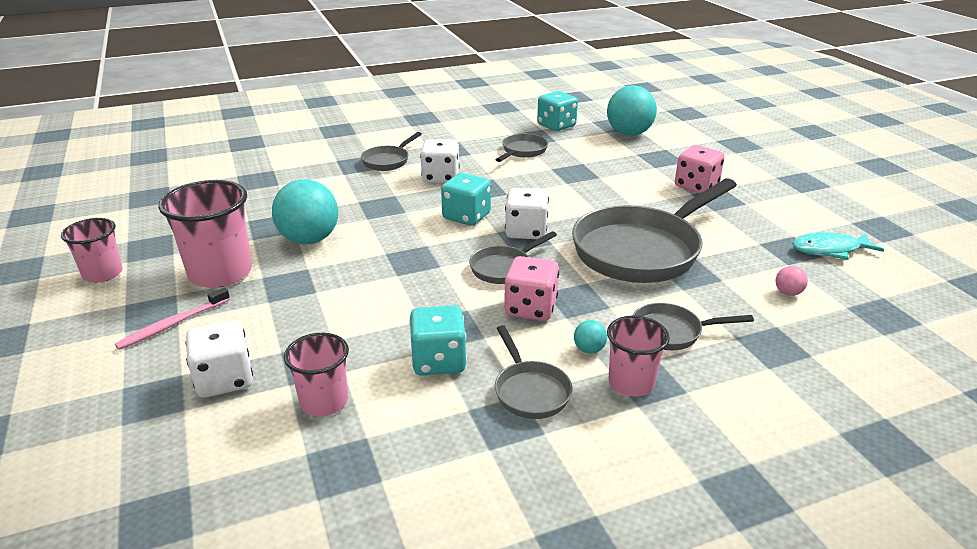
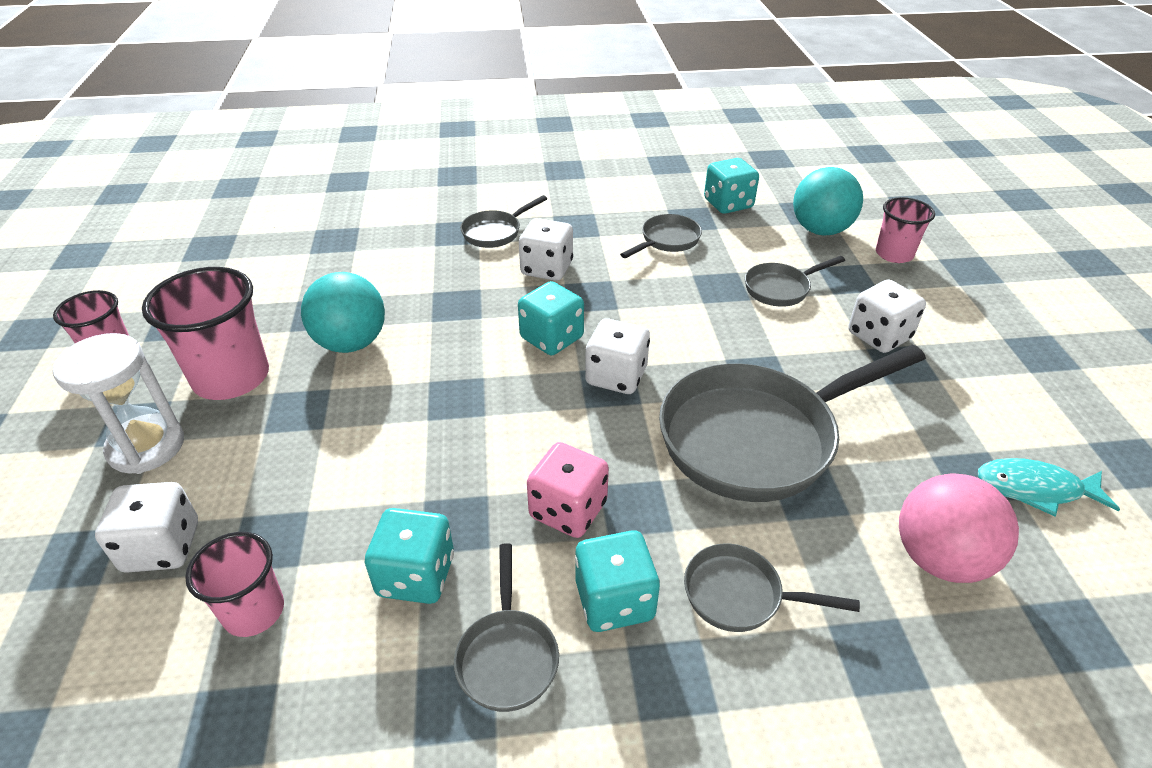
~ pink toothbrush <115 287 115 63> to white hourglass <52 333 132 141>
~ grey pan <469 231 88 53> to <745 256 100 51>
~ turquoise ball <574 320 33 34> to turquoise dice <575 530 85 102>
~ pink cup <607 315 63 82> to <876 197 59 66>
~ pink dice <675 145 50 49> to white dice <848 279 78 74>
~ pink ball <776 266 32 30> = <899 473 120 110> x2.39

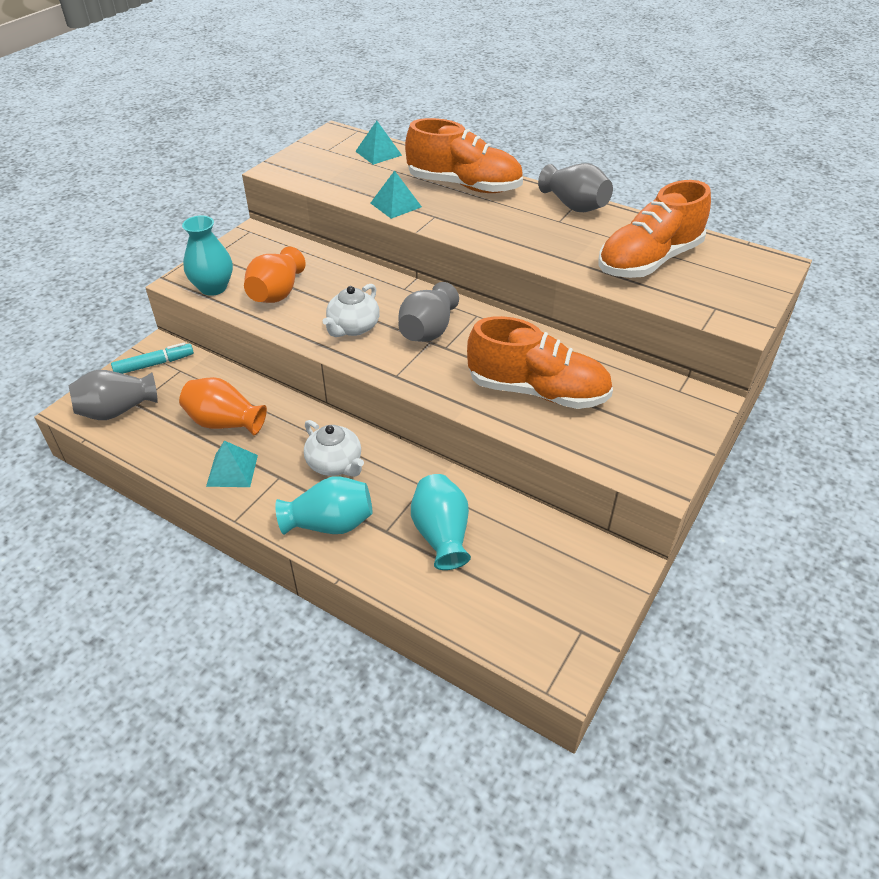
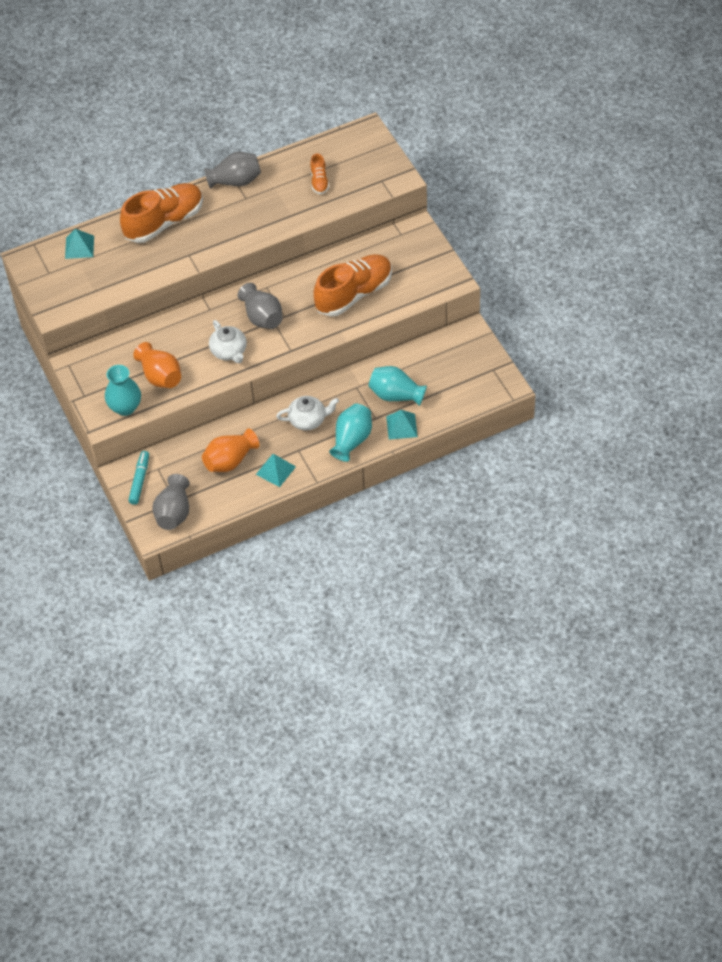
~ turquoise pyramid <371 170 51 49> to <386 410 32 30>
~ orange shoe <599 180 112 98> = <310 153 19 41> x0.46

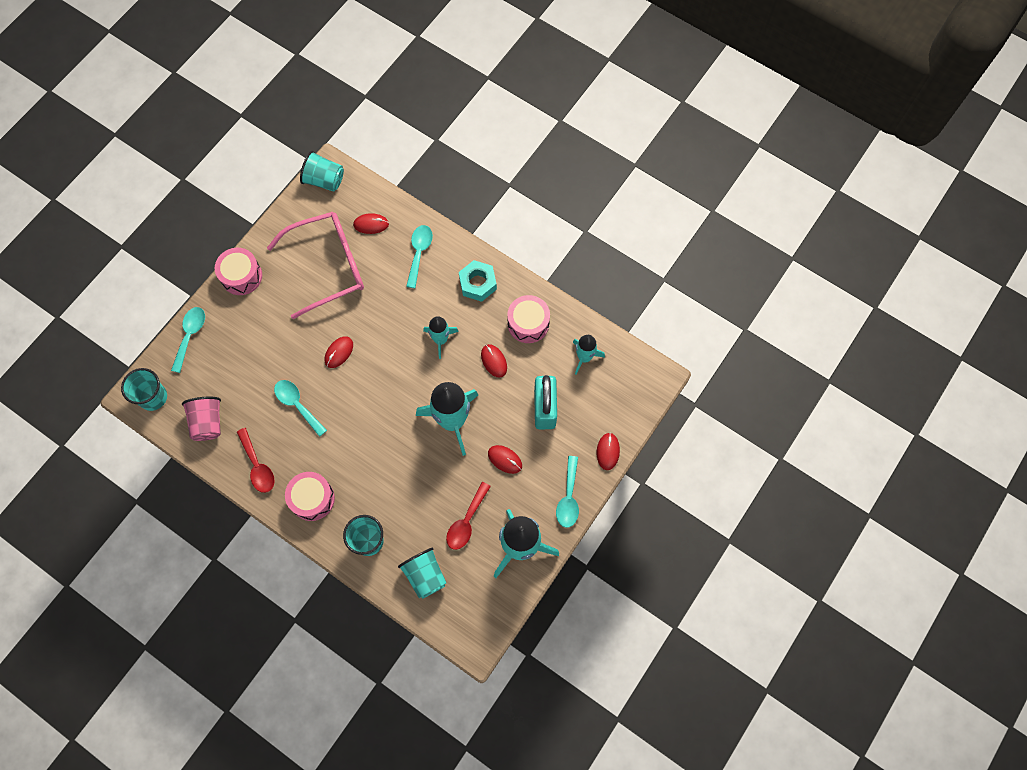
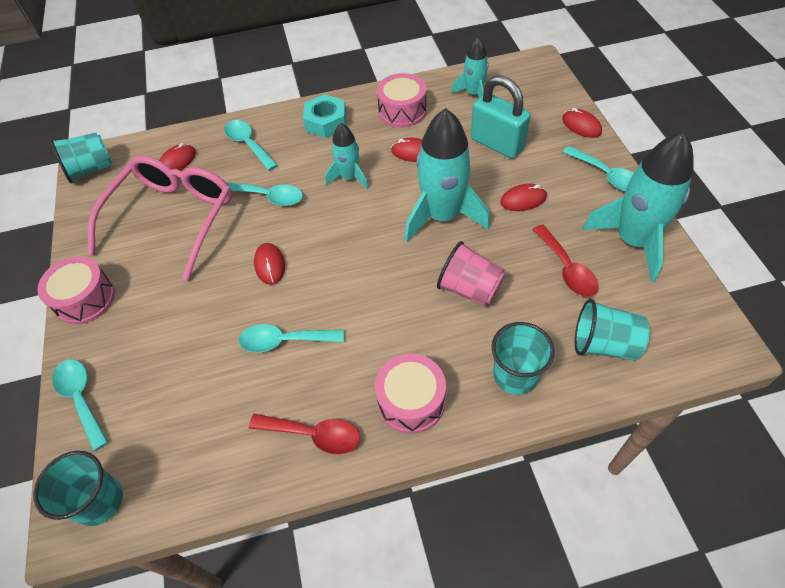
~ pink cup <182 397 39 44> to <437 241 69 65>
+ turquoise spoon <226 182 77 24>

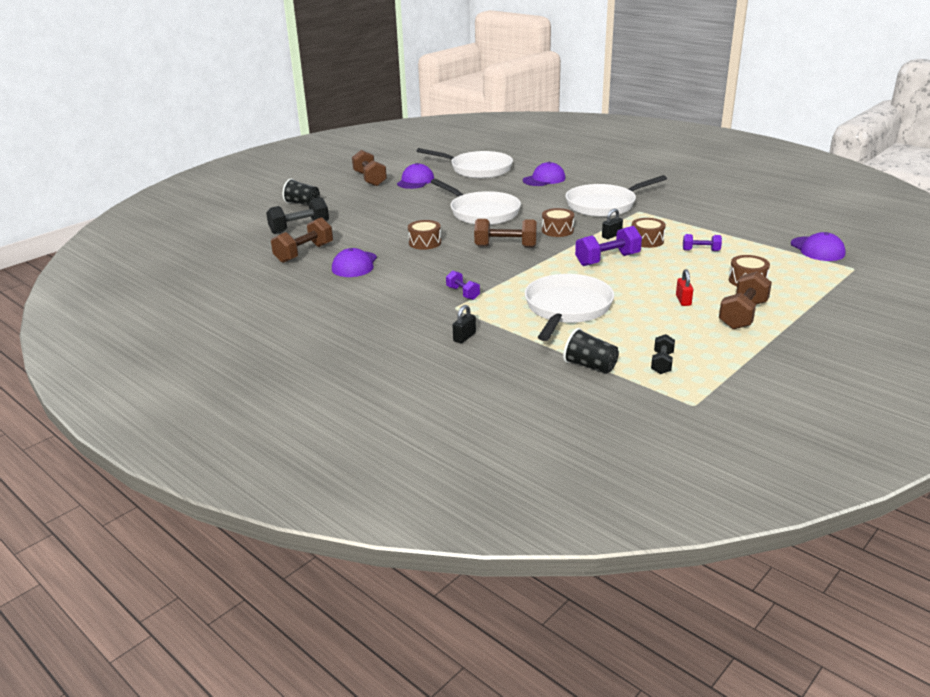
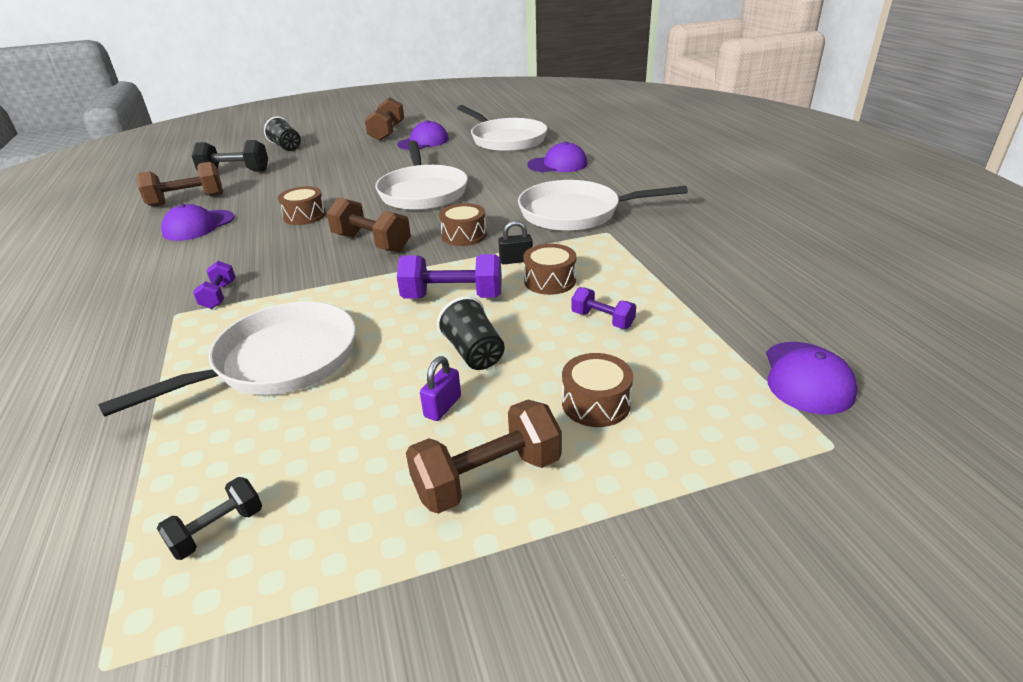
- black padlock <453 305 23 38>
~ black cup <563 328 56 46> to <437 296 68 74>
~ red padlock <676 269 17 37> to purple padlock <420 356 41 65>

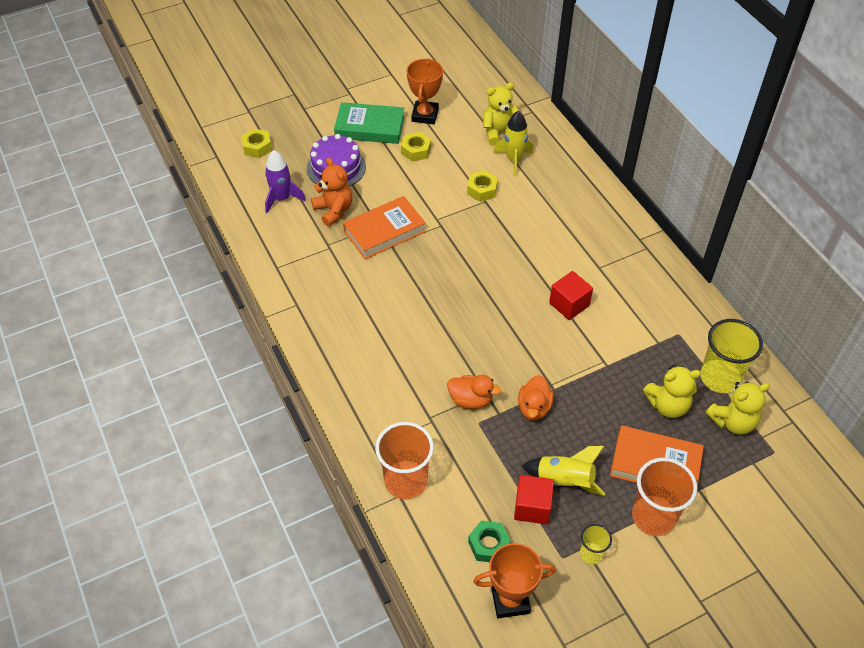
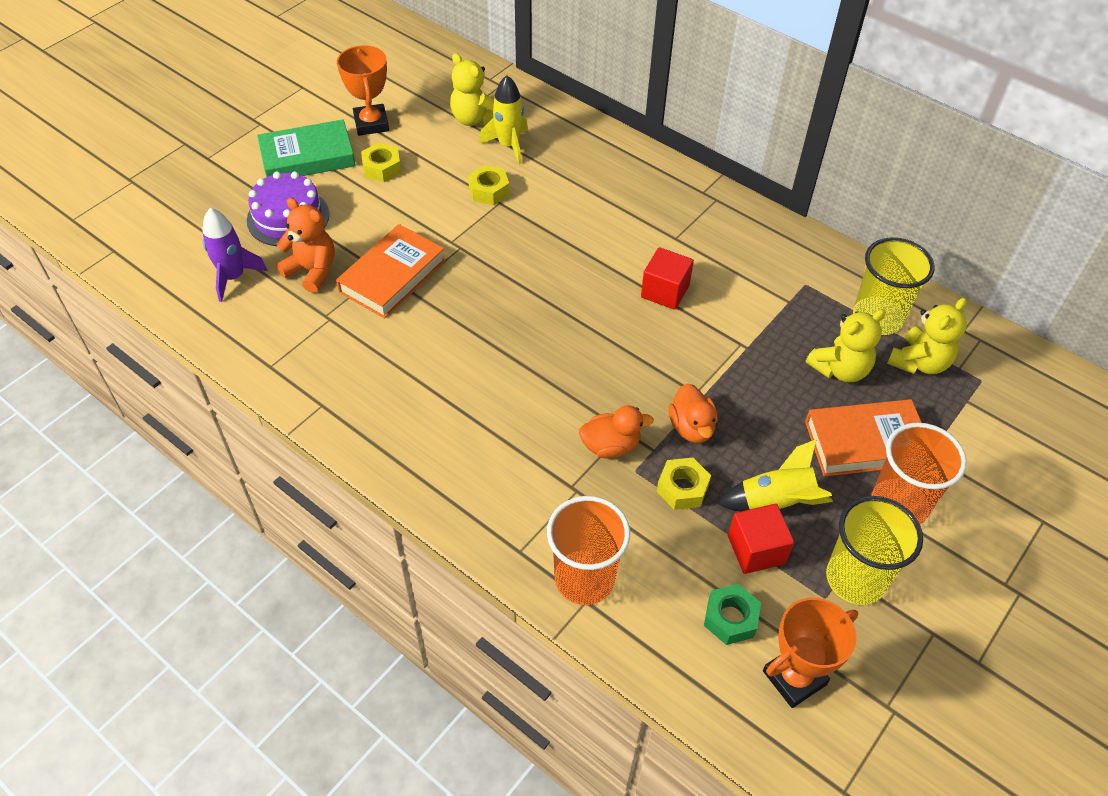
~ yellow nut <241 128 31 30> to <657 458 54 52>
~ yellow teddy bear <483 82 37 64> = <450 53 44 73> 90 degrees counterclockwise
~ yellow cup <580 524 32 41> = <826 496 97 109> x1.92

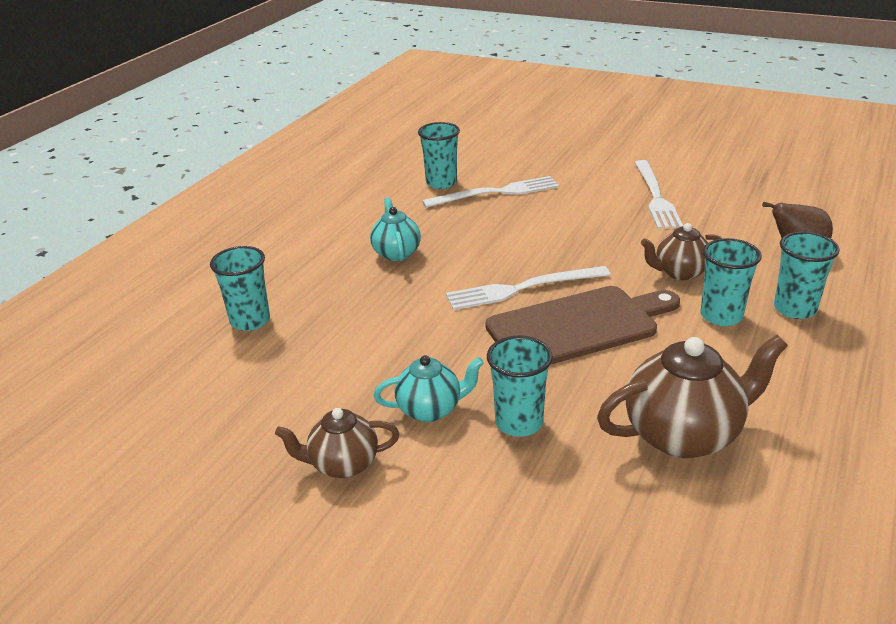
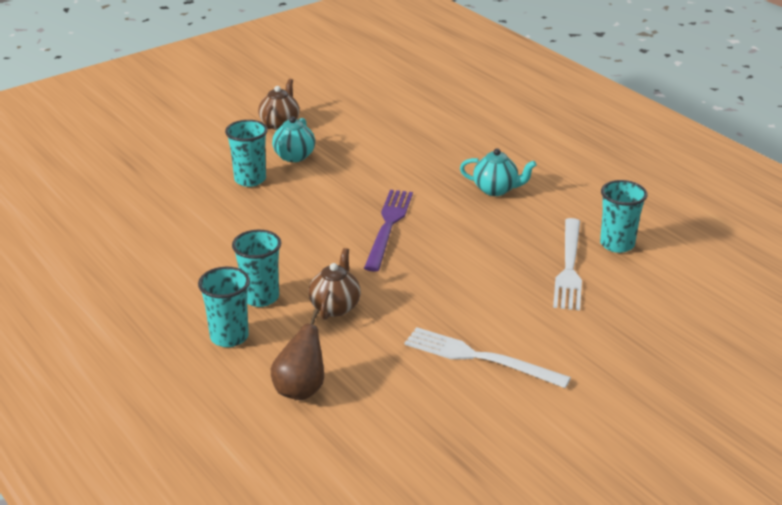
- turquoise cup <210 246 60 85>
~ white fork <446 266 165 44> to purple fork <364 190 49 82>
- brown cutting board <486 286 194 79>
- brown teapot <597 335 191 123>

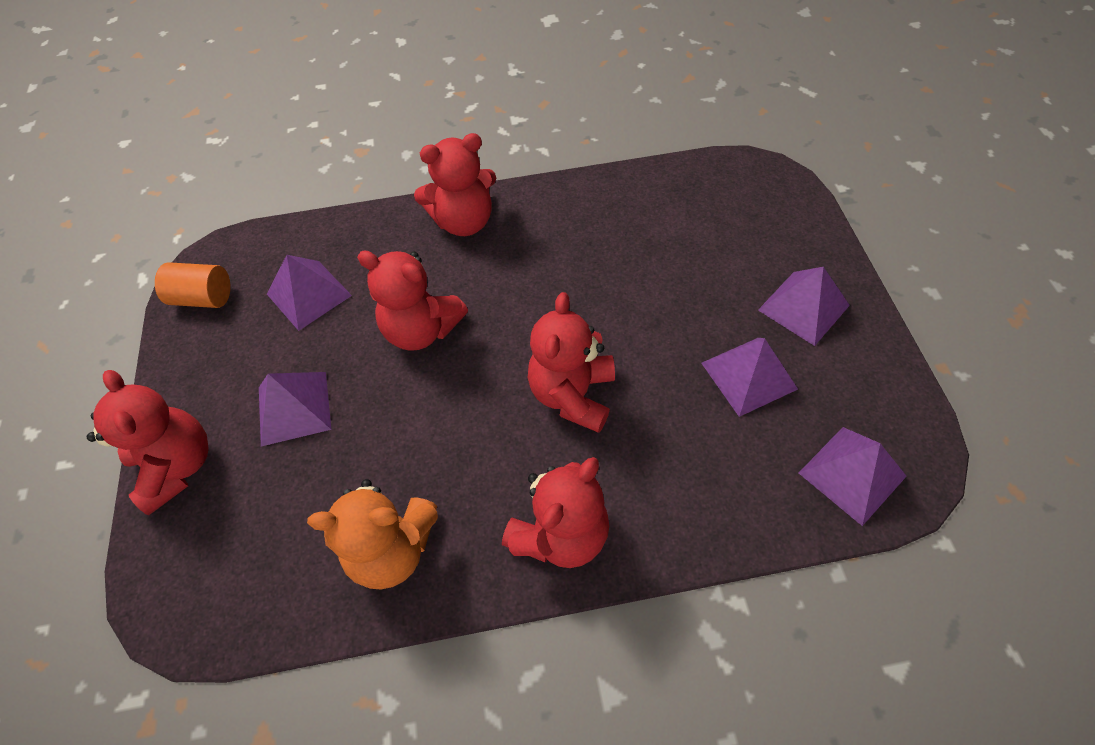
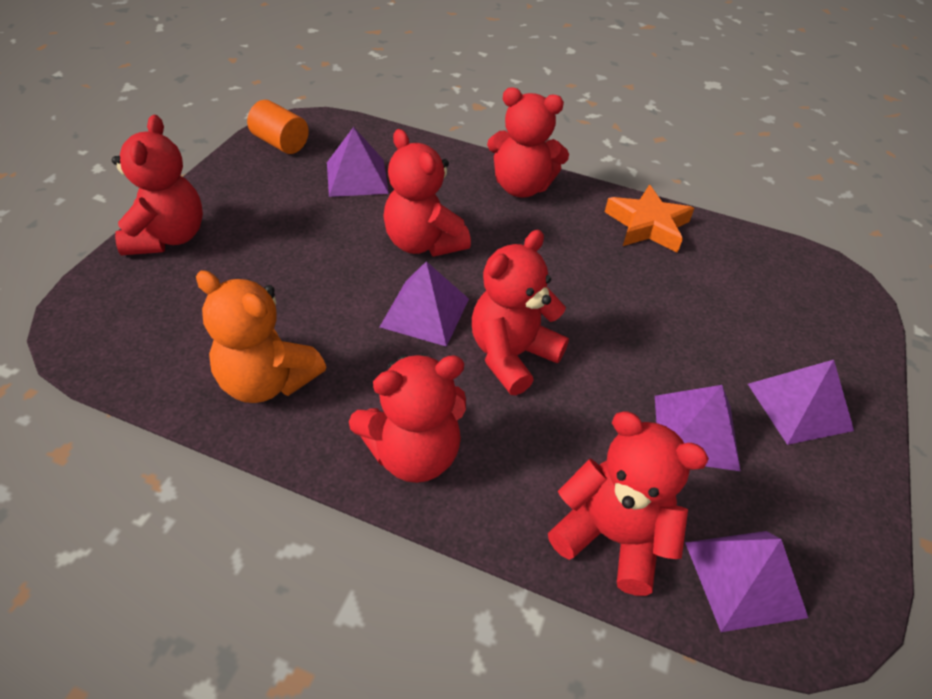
~ purple pyramid <259 372 72 74> to <380 261 89 86>
+ red teddy bear <548 411 161 185>
+ orange star <605 185 90 68>

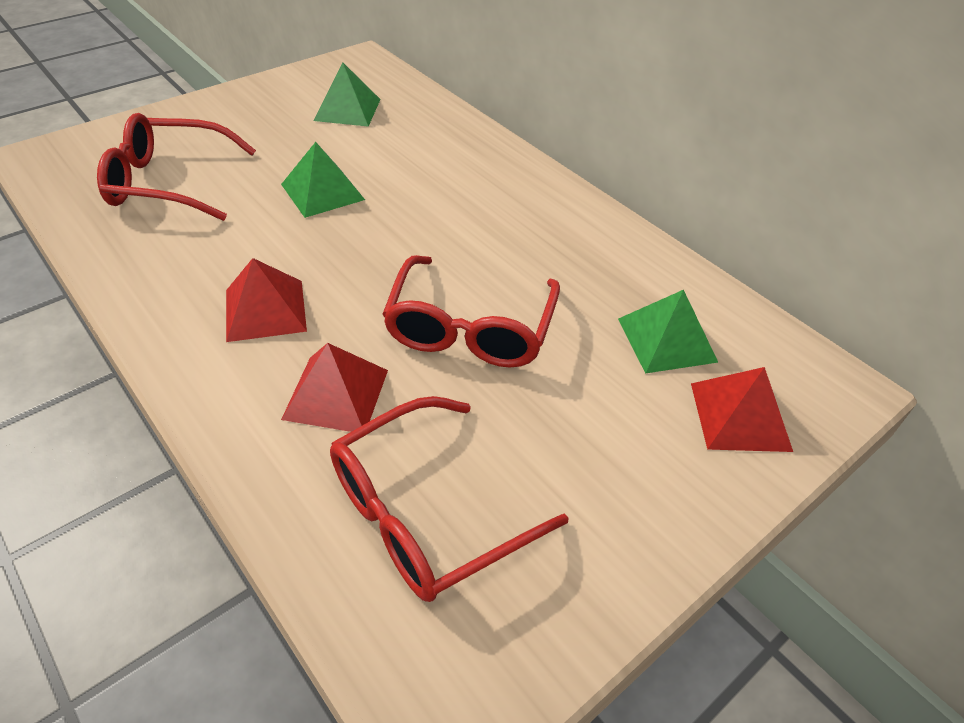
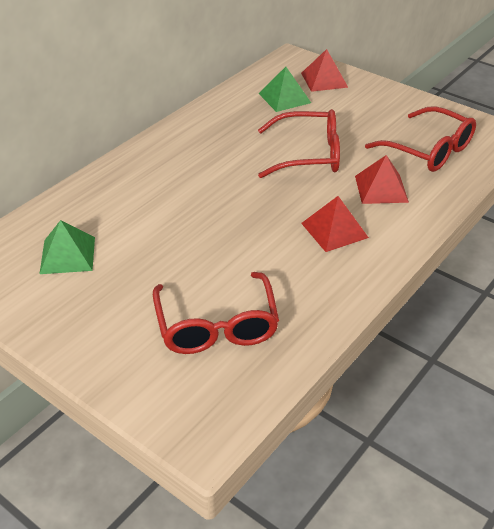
- green pyramid <281 142 84 76>

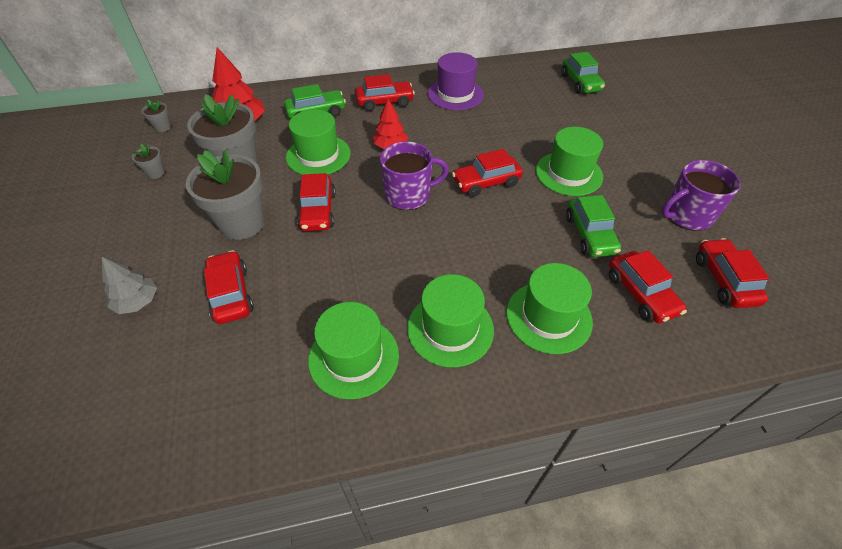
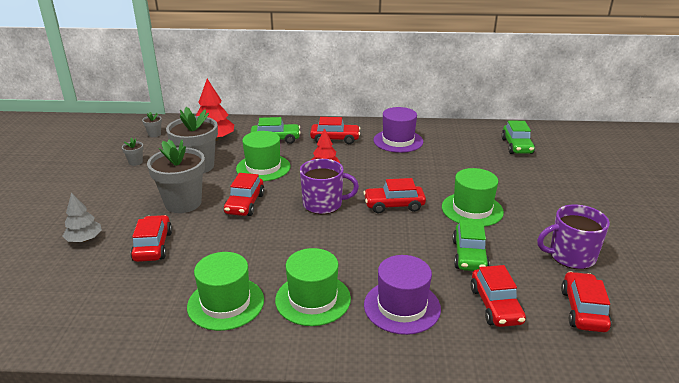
~ green hat <506 263 87 91> to purple hat <364 255 77 80>

